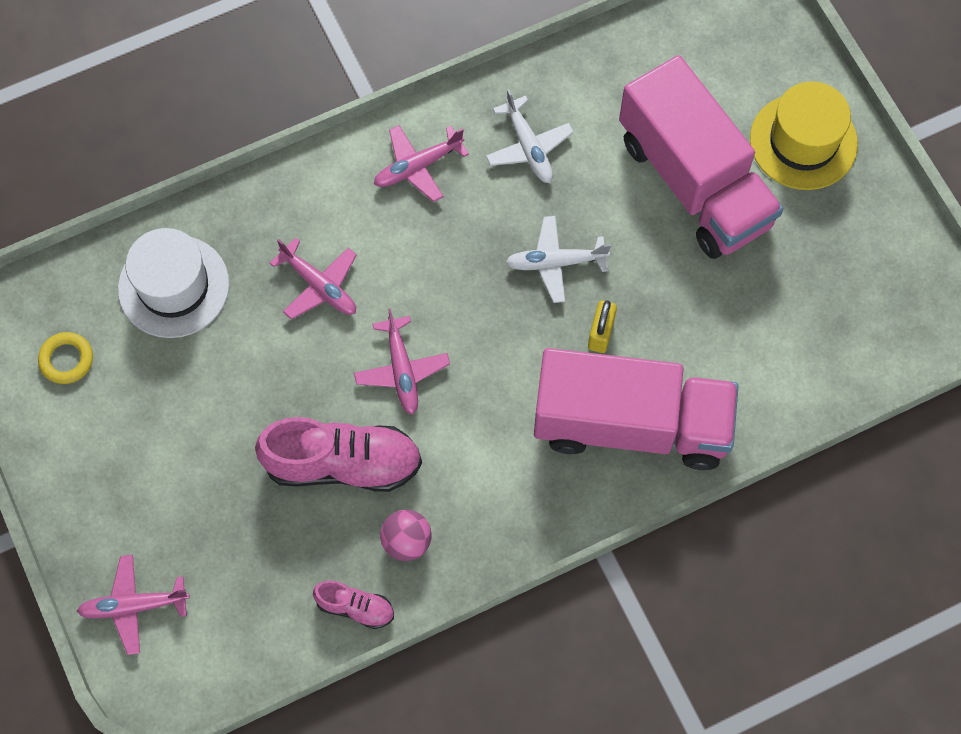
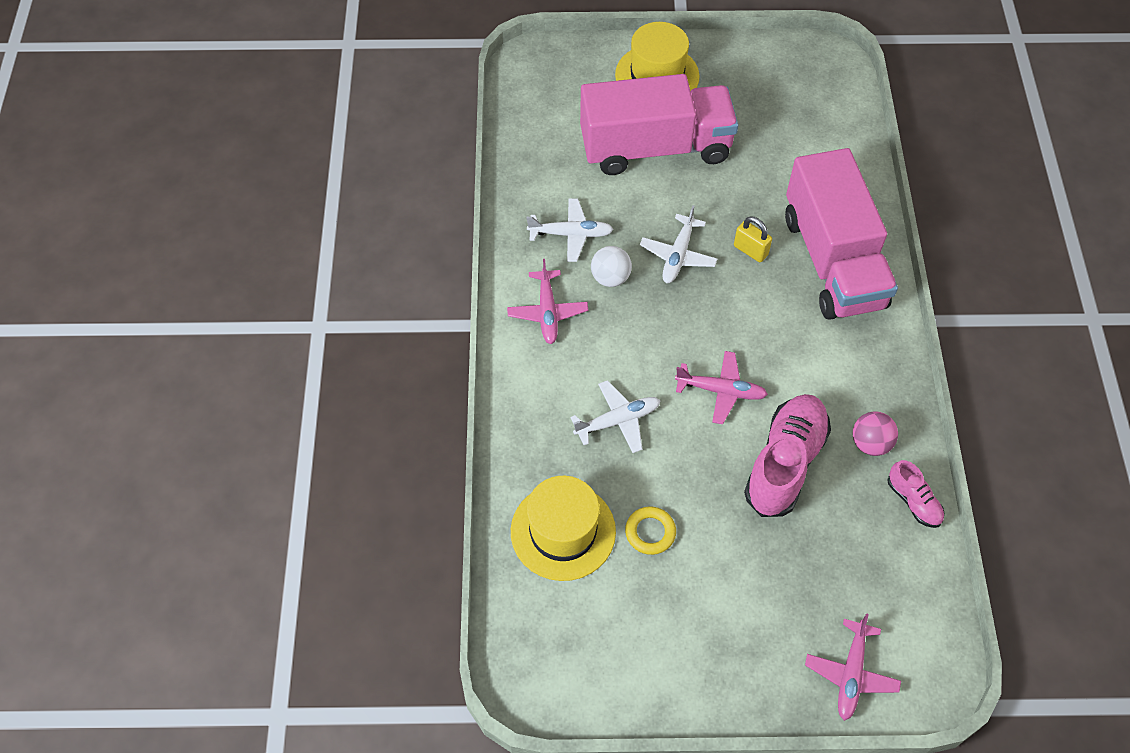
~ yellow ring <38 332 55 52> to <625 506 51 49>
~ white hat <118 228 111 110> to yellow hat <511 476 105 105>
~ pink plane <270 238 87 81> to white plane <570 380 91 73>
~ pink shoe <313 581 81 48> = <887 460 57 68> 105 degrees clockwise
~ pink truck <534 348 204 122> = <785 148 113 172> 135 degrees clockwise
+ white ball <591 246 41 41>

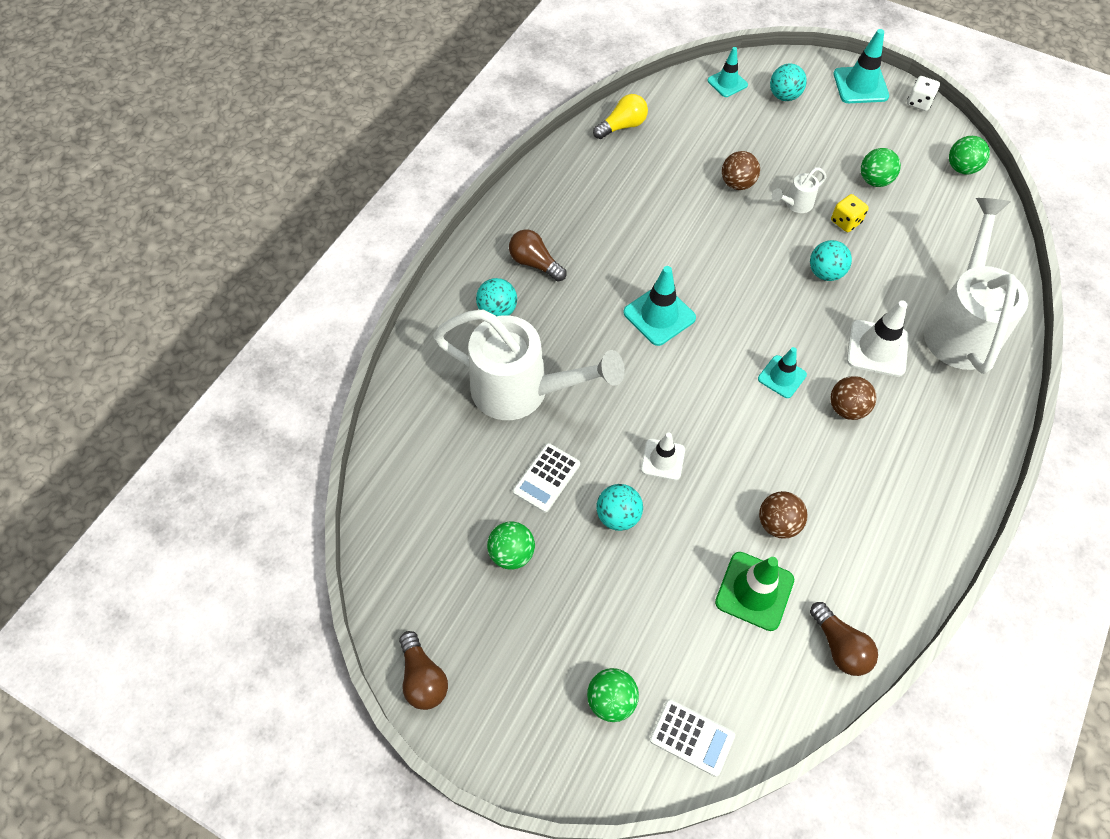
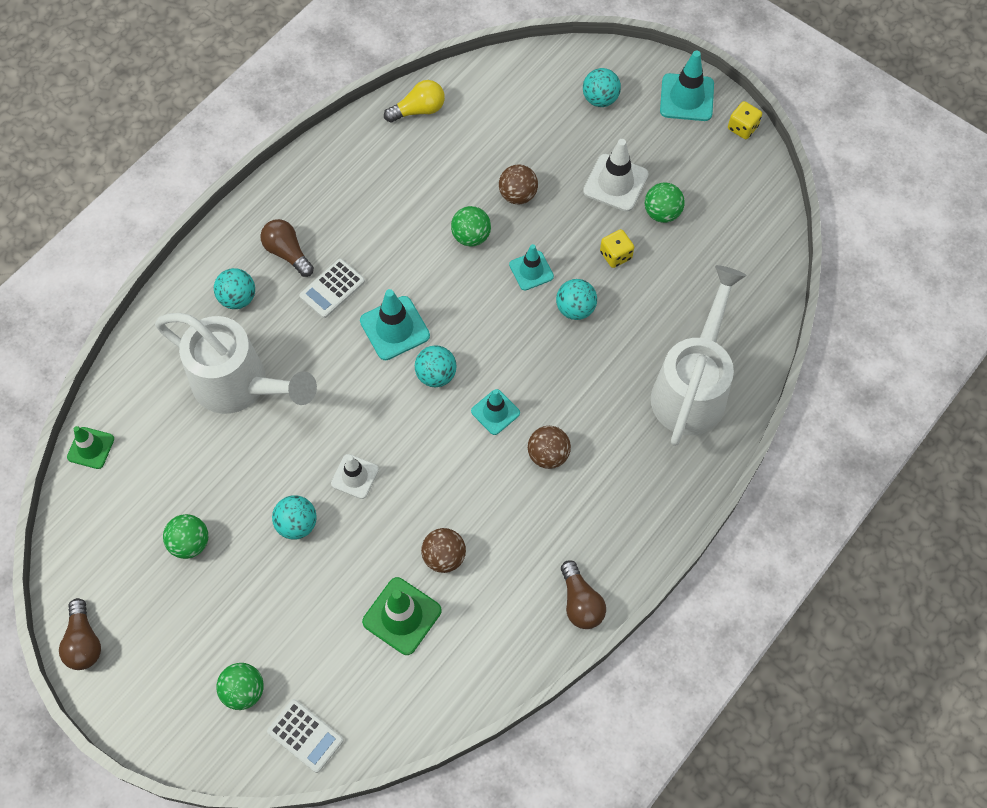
~ white calculator <513 443 67 70> to <300 259 65 59>
~ turquoise traffic cone <707 47 41 50> to <509 244 45 46>
- white watering can <772 167 54 46>
~ brown light bulb <810 602 68 74> to <561 560 45 69>
~ white traffic cone <847 300 62 77> to <583 139 66 73>
~ white dice <907 76 33 35> to yellow dice <728 101 34 38>
~ green ball <949 136 41 39> to <451 206 40 41>
+ green traffic cone <67 426 47 43>
+ turquoise ball <415 345 42 42>

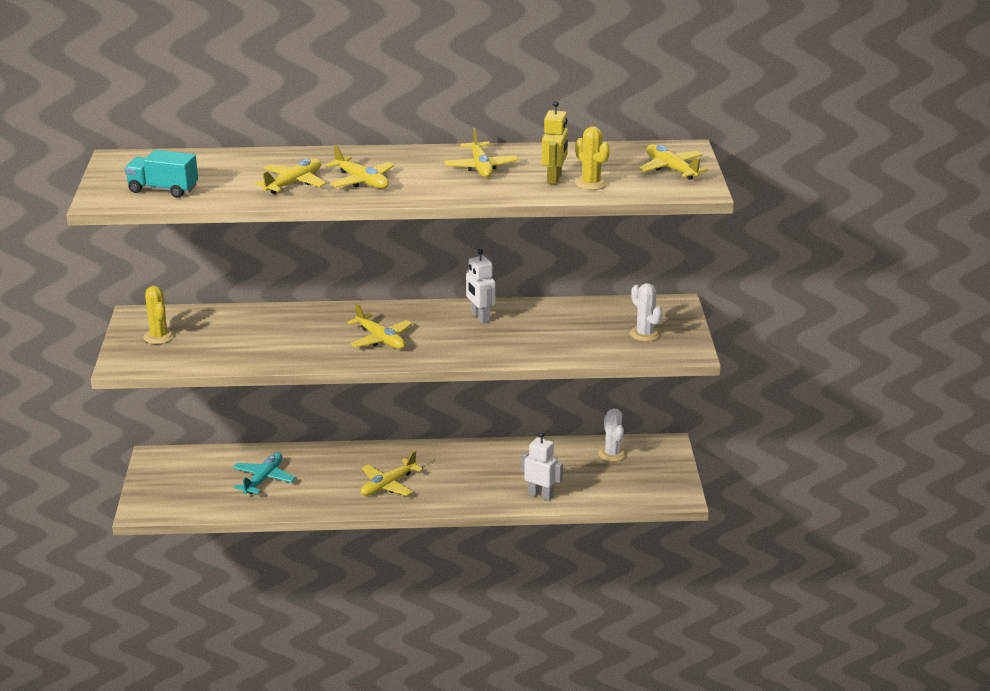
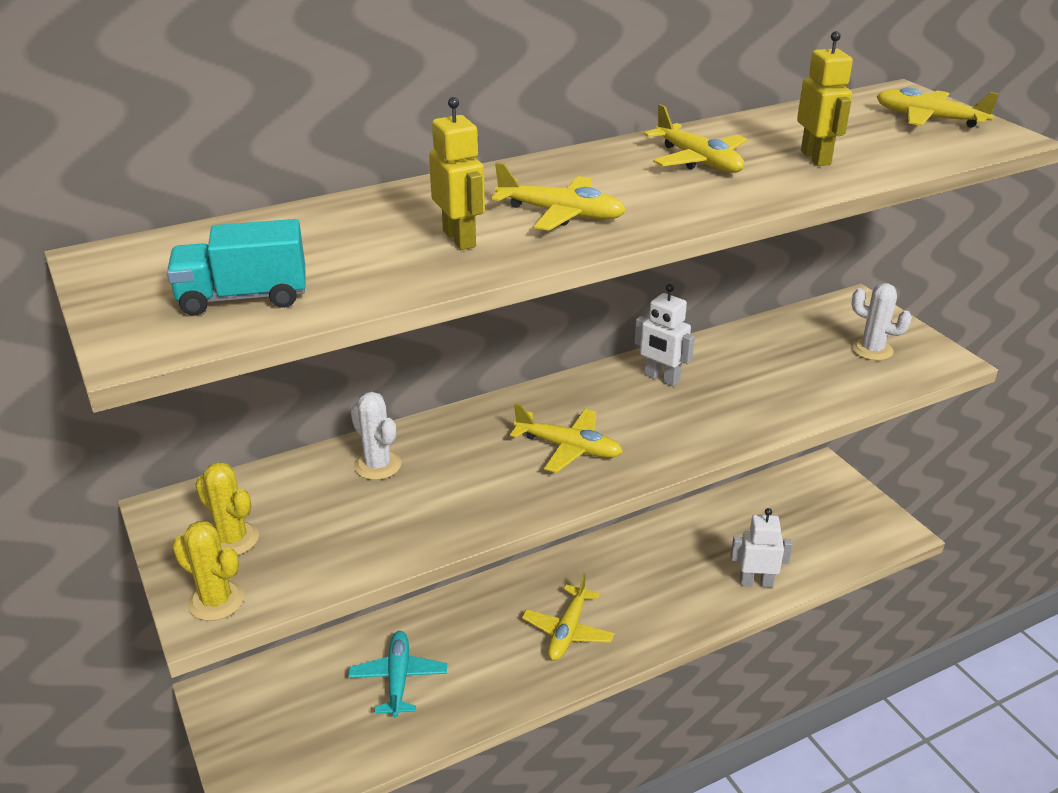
~ yellow plane <255 158 71 36> to yellow robot <429 97 56 153>
~ yellow cactus <575 126 35 64> to <172 521 72 100>
~ white cactus <598 409 29 53> to <351 392 50 88>

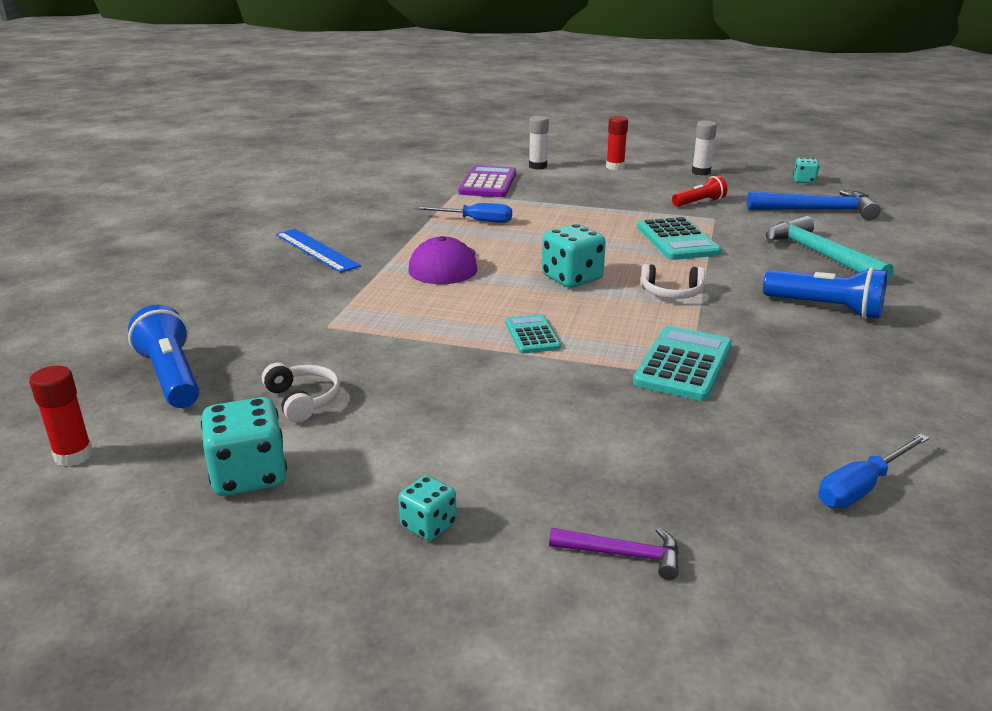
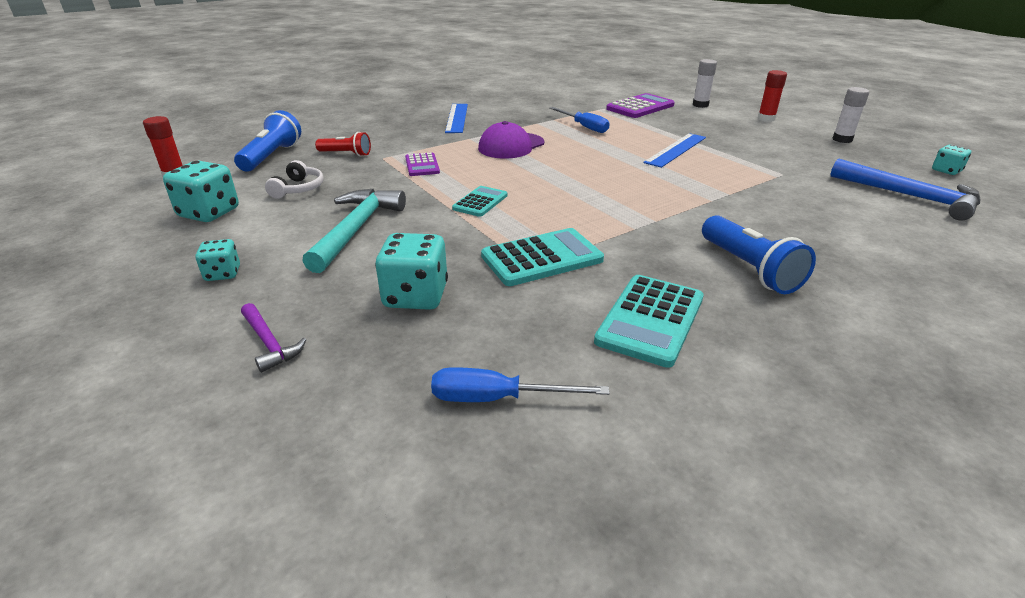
~ turquoise dice <542 224 64 64> to <375 233 73 77>
~ turquoise calculator <638 217 83 43> to <594 275 110 93>
- white headphones <641 264 64 35>
~ red flashlight <672 176 55 31> to <315 132 56 24>
~ turquoise hammer <766 216 128 66> to <302 189 104 84>
+ purple calculator <405 152 35 24>
+ blue ruler <643 133 63 35>

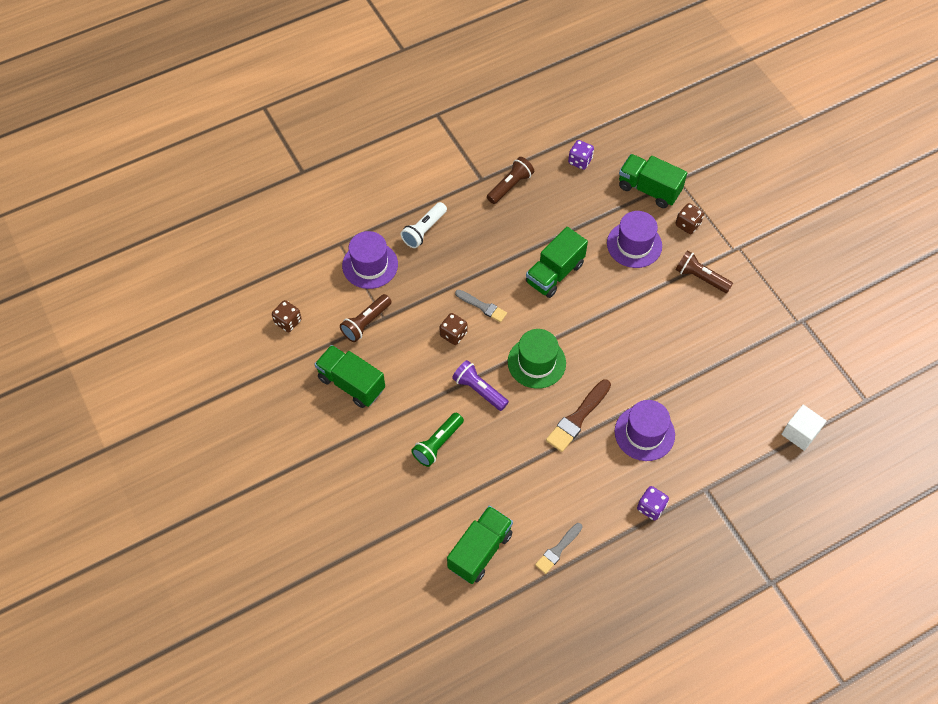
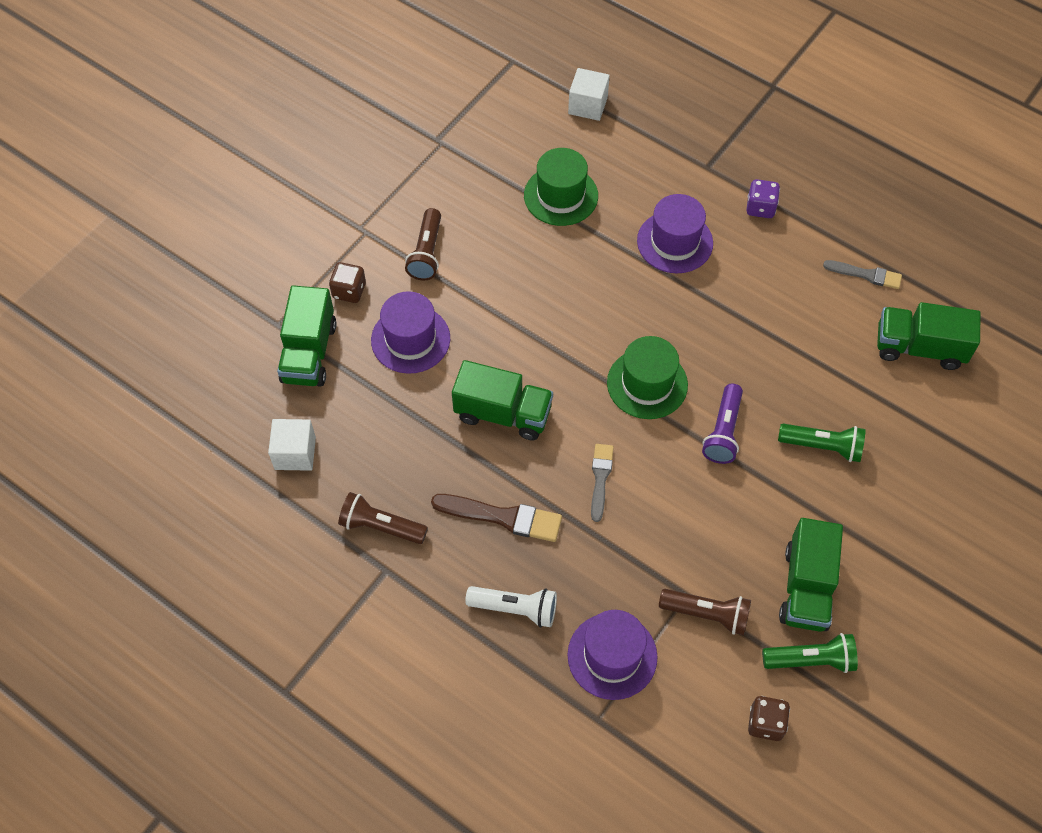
- brown dice <439 313 28 32>
~ brown brush <546 379 65 73> to <431 494 131 48>
~ purple dice <568 140 26 30> to white cube <268 419 48 52>
+ green hat <524 148 74 78>
+ green flashlight <762 633 96 40>

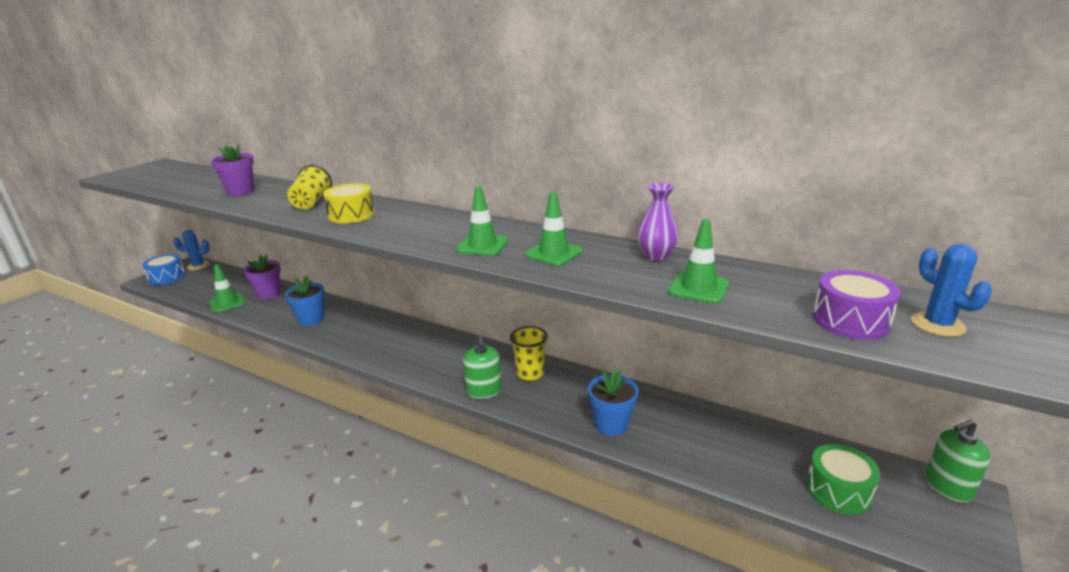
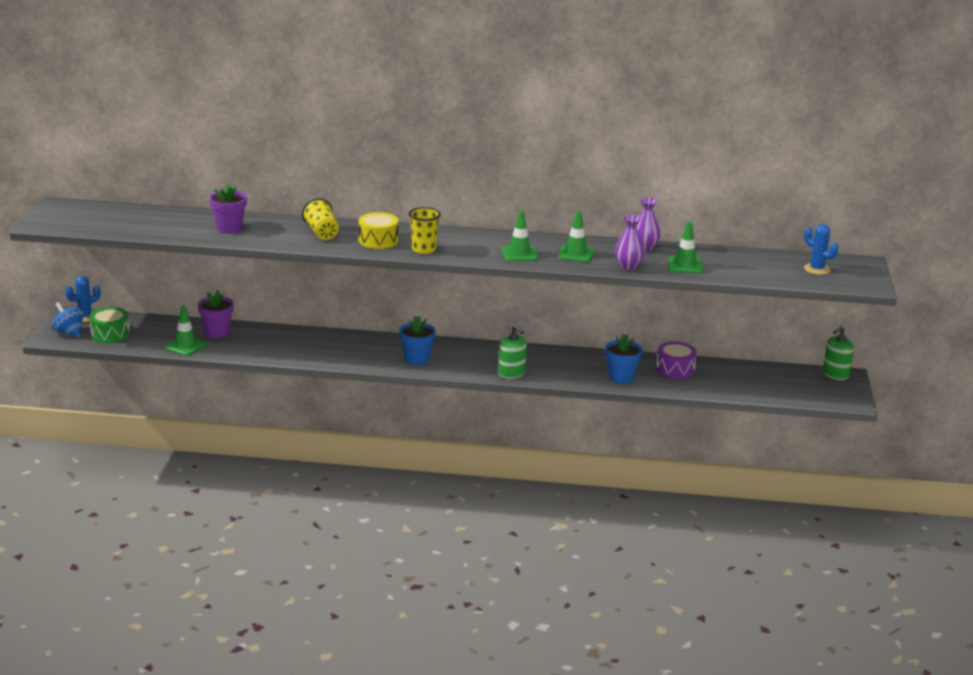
~ blue drum <142 254 43 31> to blue spinning top <52 302 32 35>
~ blue flower pot <285 276 40 50> to <399 316 37 49>
~ yellow cup <510 326 38 55> to <408 207 33 47>
~ green drum <806 444 75 71> to <89 307 41 36>
~ purple drum <813 270 88 70> to <656 341 41 38>
+ purple vase <615 215 29 55>

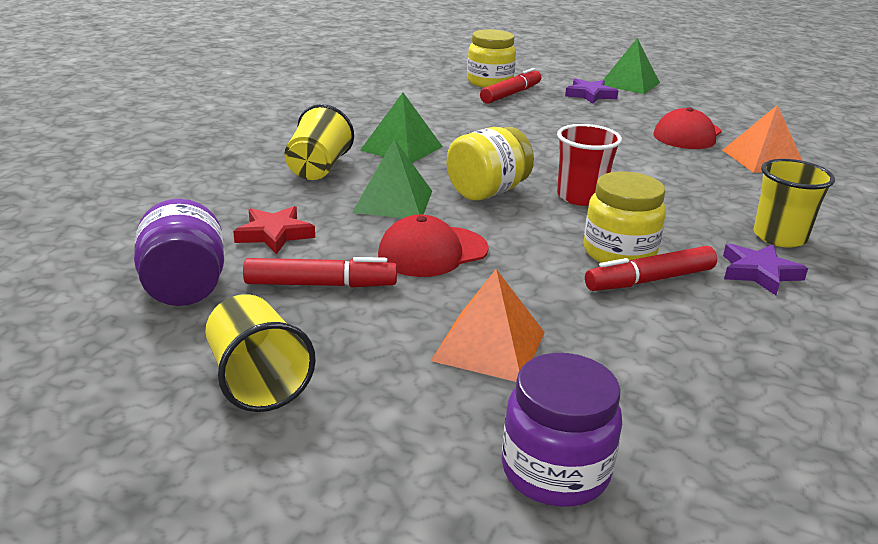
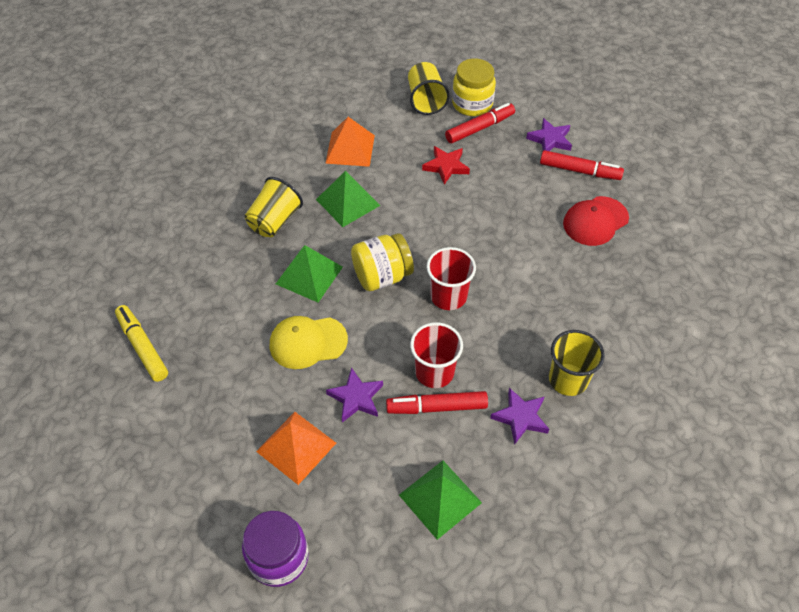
~ purple jar <134 199 90 107> to yellow marker <115 305 53 77>
~ yellow cup <205 294 111 118> to <408 62 42 53>
~ red star <233 206 82 48> to <422 146 48 39>
~ red marker <243 257 154 31> to <540 150 84 30>
~ red cap <378 215 111 62> to yellow cap <270 316 78 53>
~ yellow jar <584 171 82 92> to red cup <410 322 53 66>
~ green pyramid <603 38 57 56> to <399 461 83 79>
~ orange pyramid <723 105 80 68> to <325 117 50 50>
+ purple star <326 367 57 55>

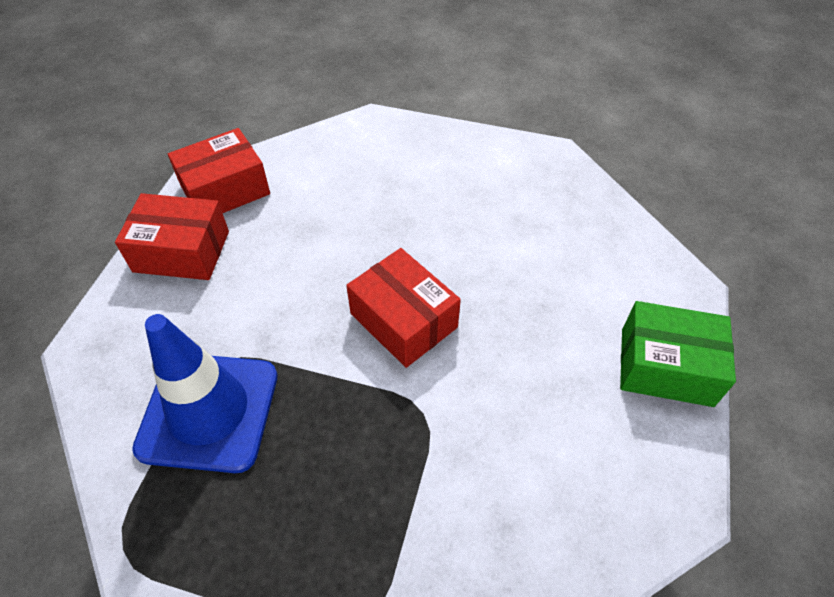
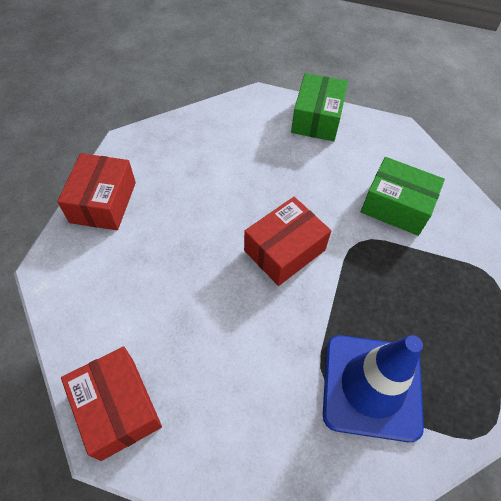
~ red box <115 193 114 87> to <57 153 79 77>
+ green box <361 157 84 79>

